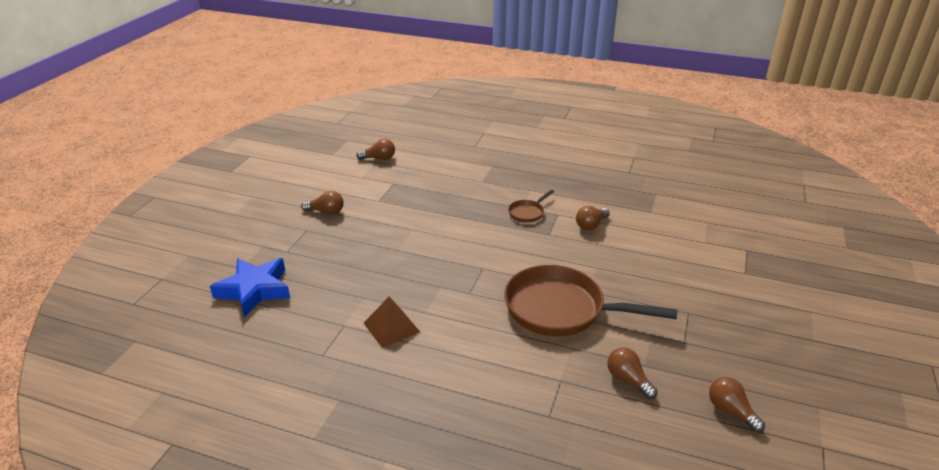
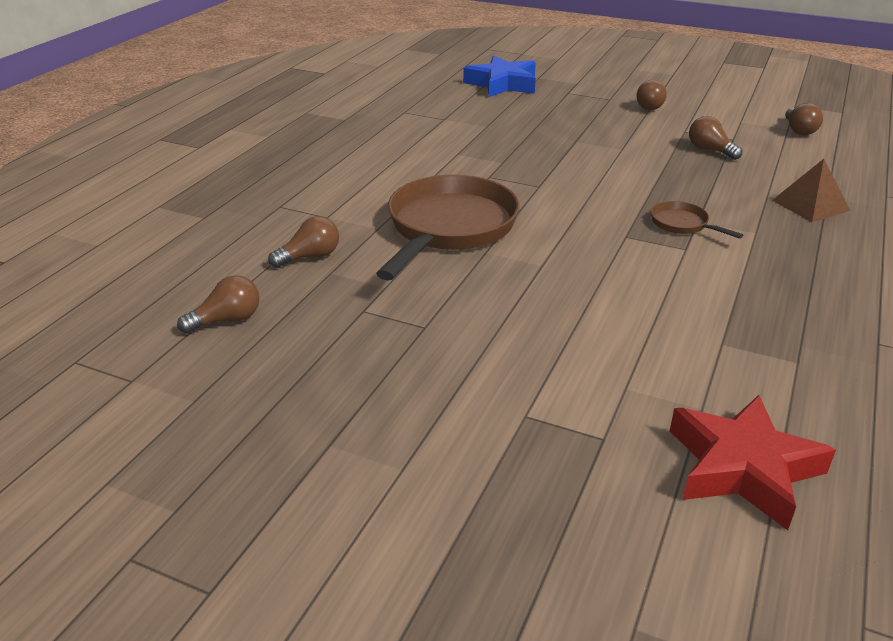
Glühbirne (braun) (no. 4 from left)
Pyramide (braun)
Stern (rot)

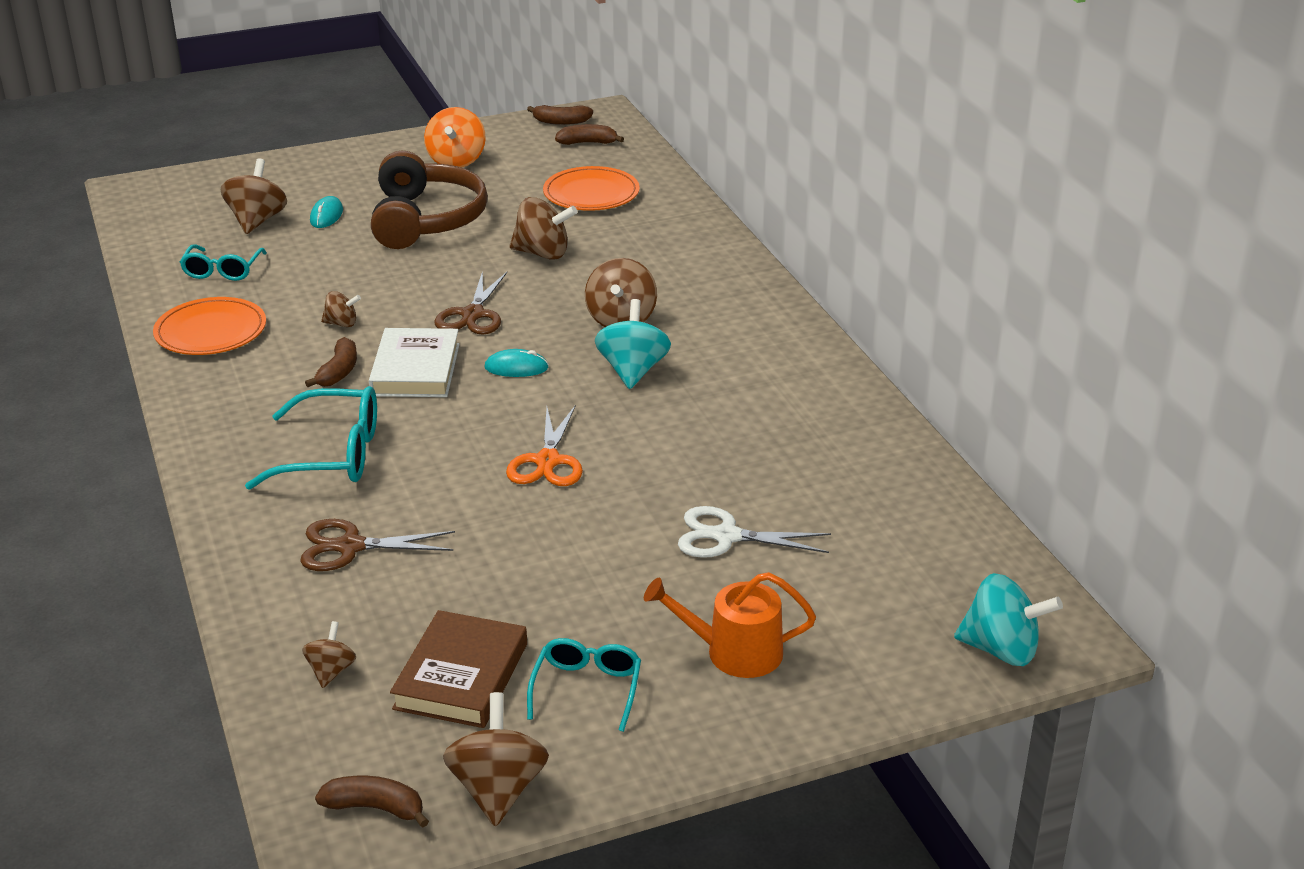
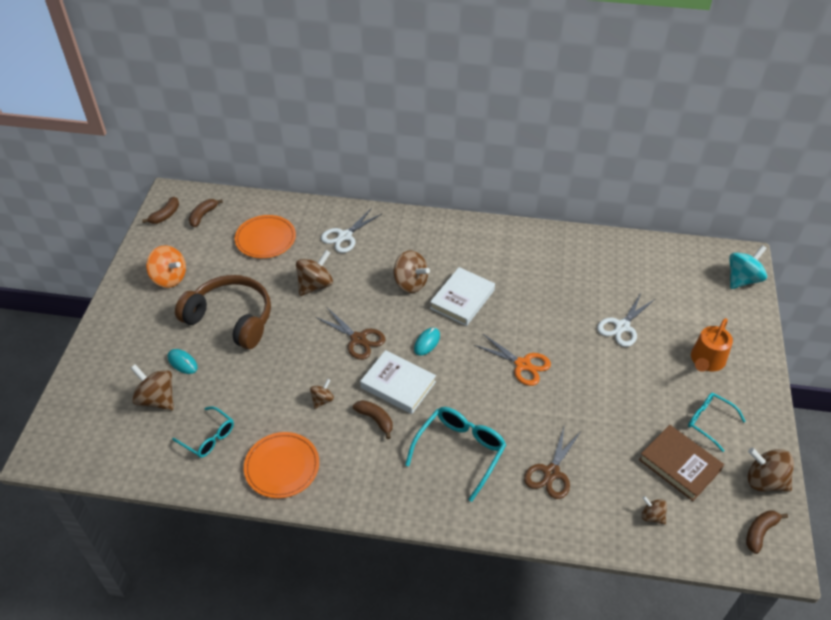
Buch (weiß) (no. 2 from left)
Schere (weiß) (no. 1 from left)

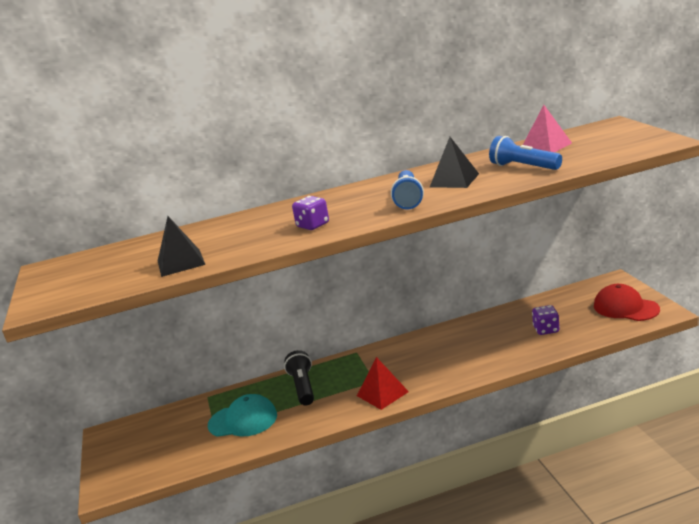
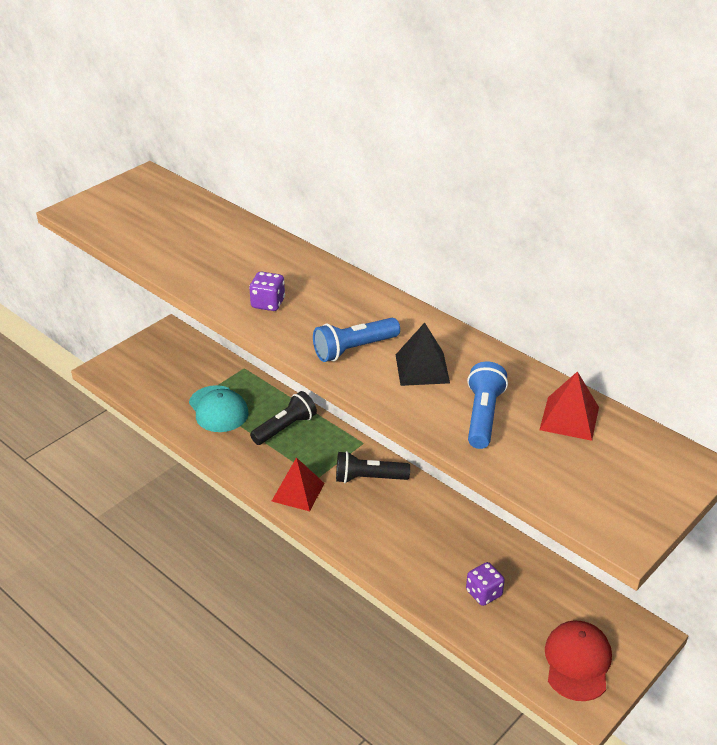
Pyramide (rot) (no. 2 from left)
Pyramide (schwarz) (no. 1 from left in the first image)
Taschenlampe (schwarz) (no. 2 from left)

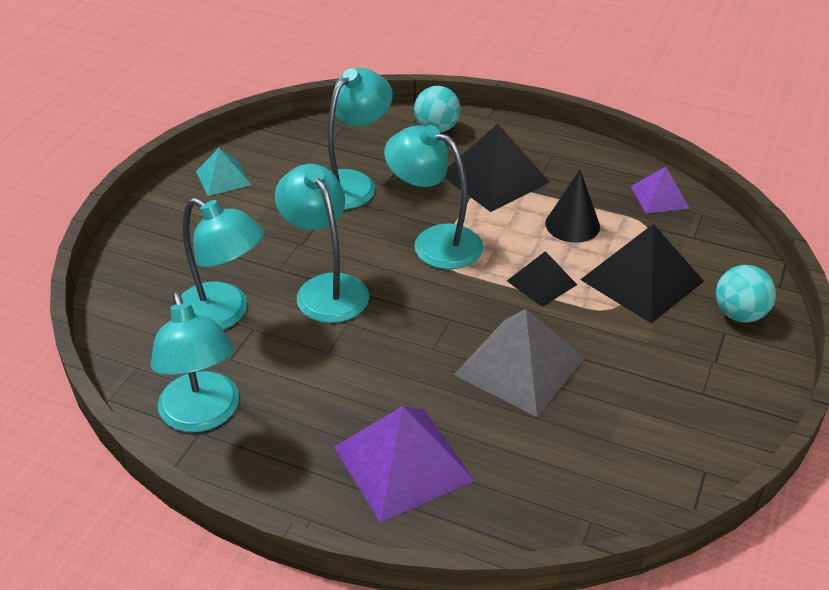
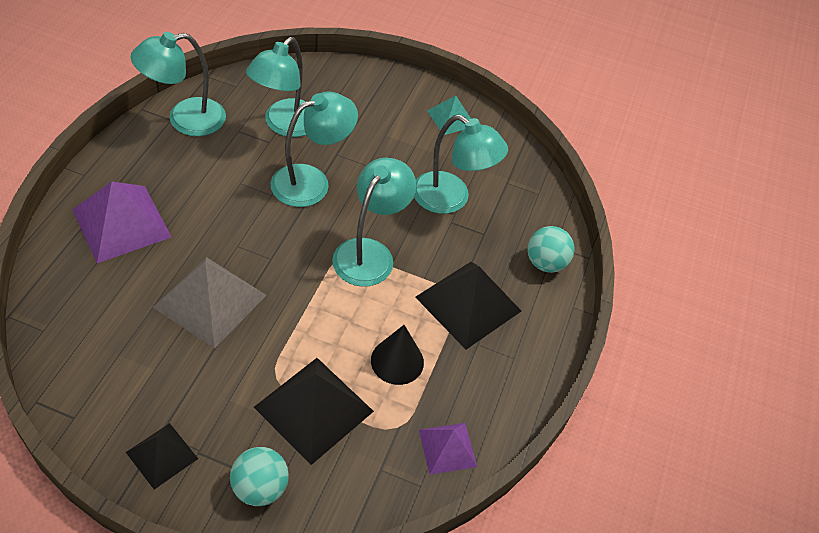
Pyramide (schwarz) (no. 1 from left)

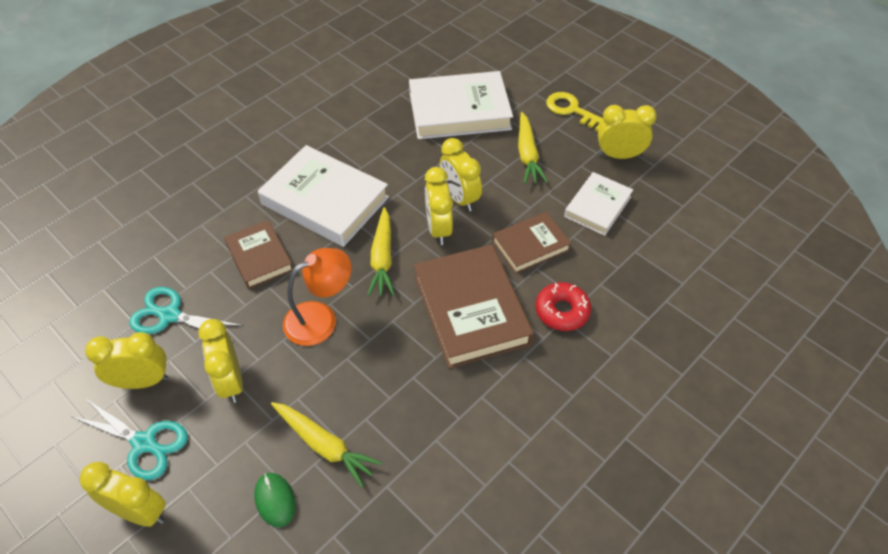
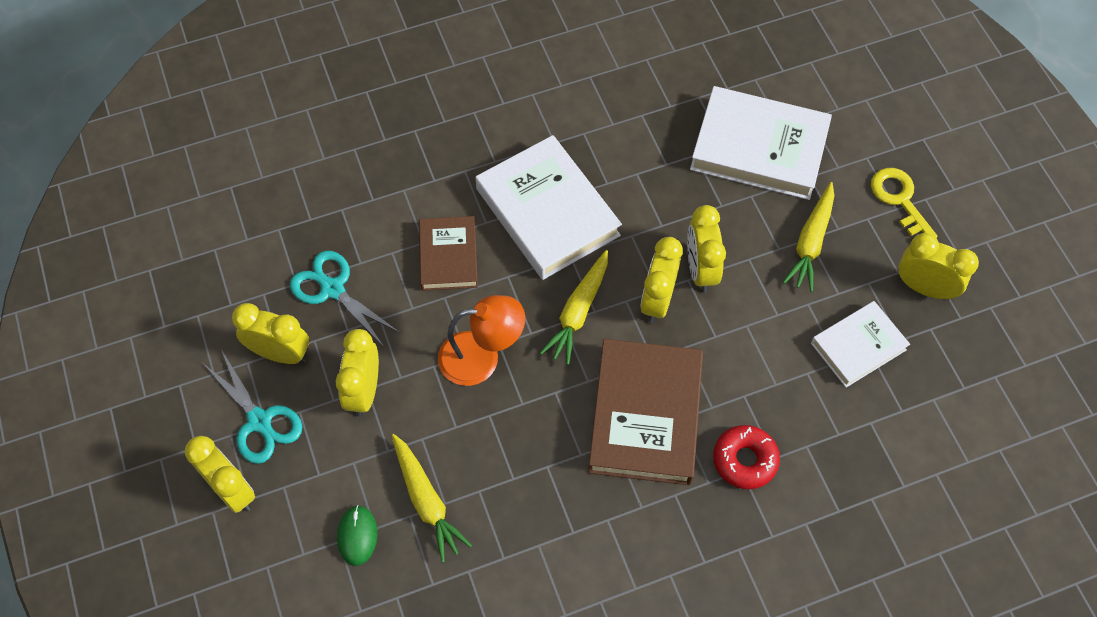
Buch (braun) (no. 3 from left in the first image)

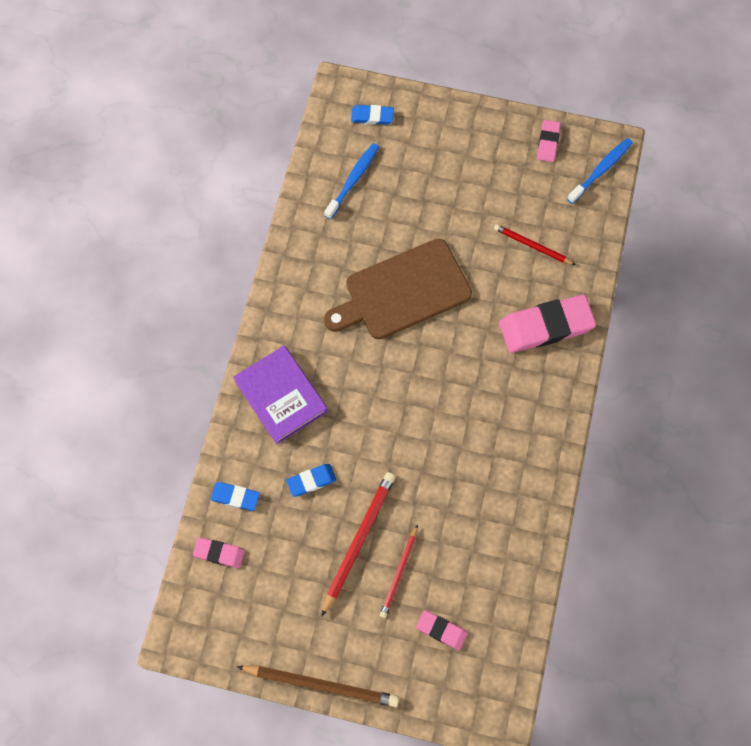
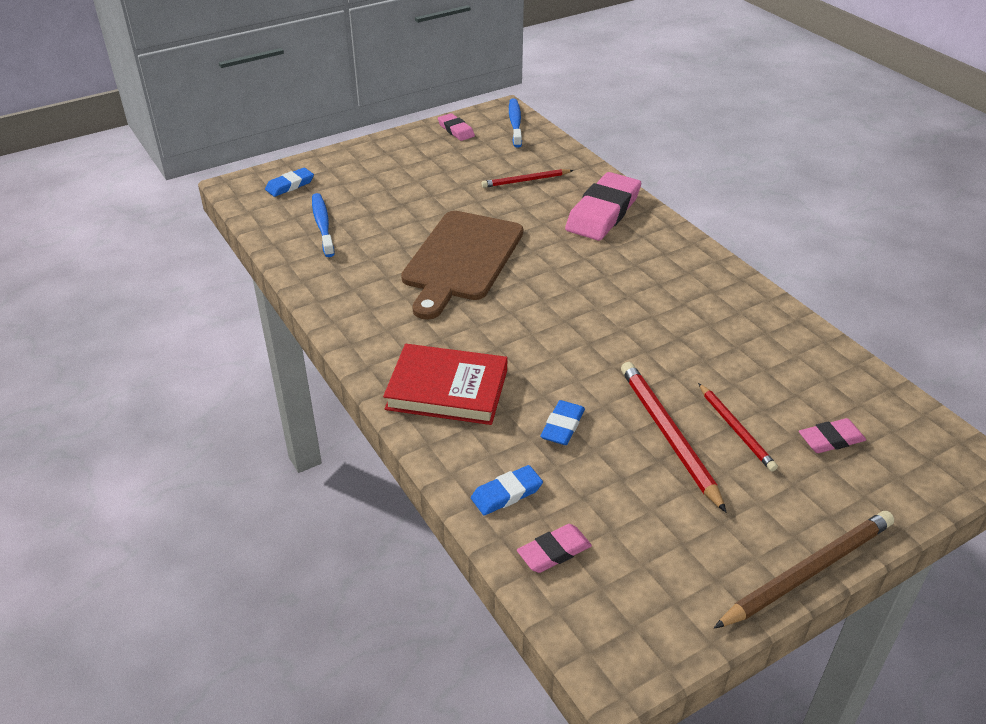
Buch (rot)

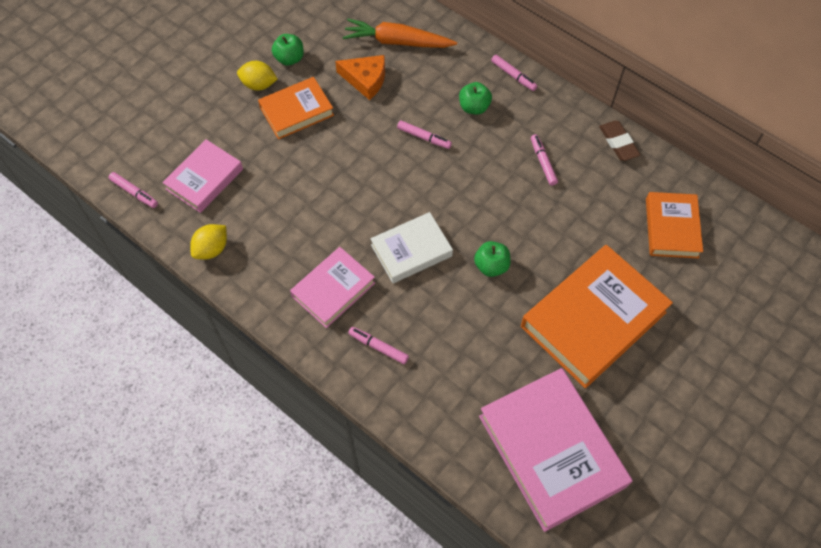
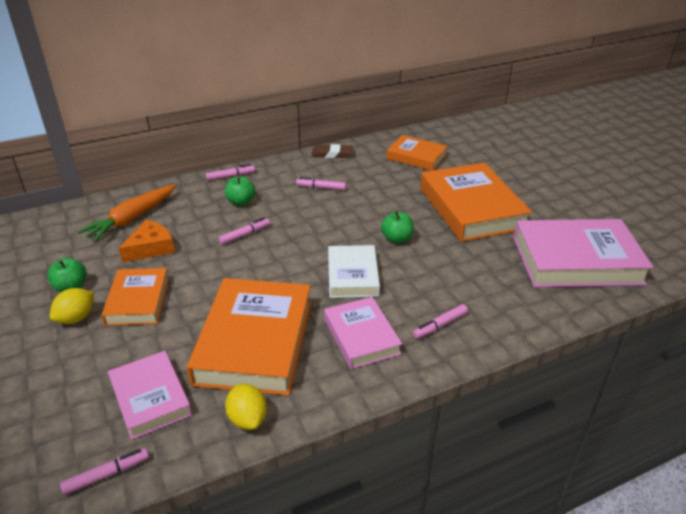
Buch (orange) (no. 2 from left)

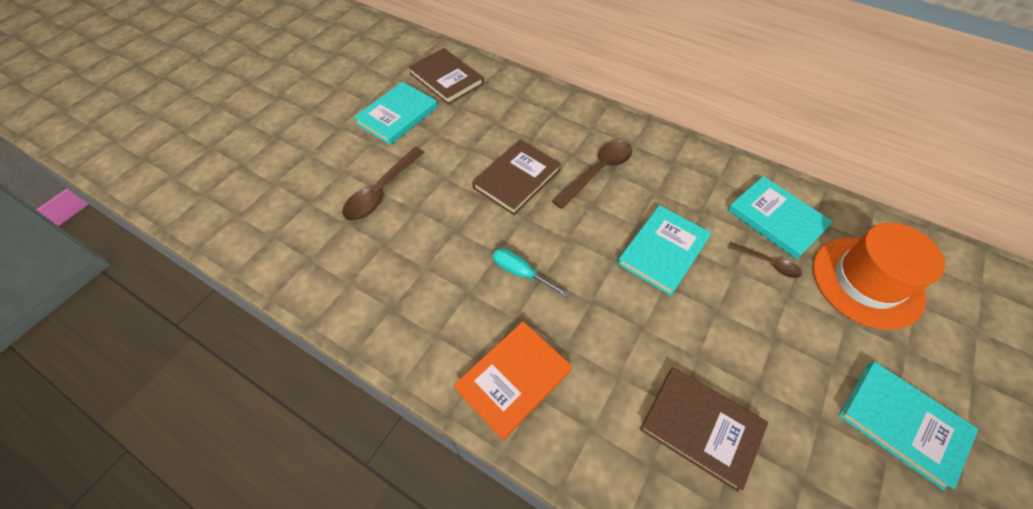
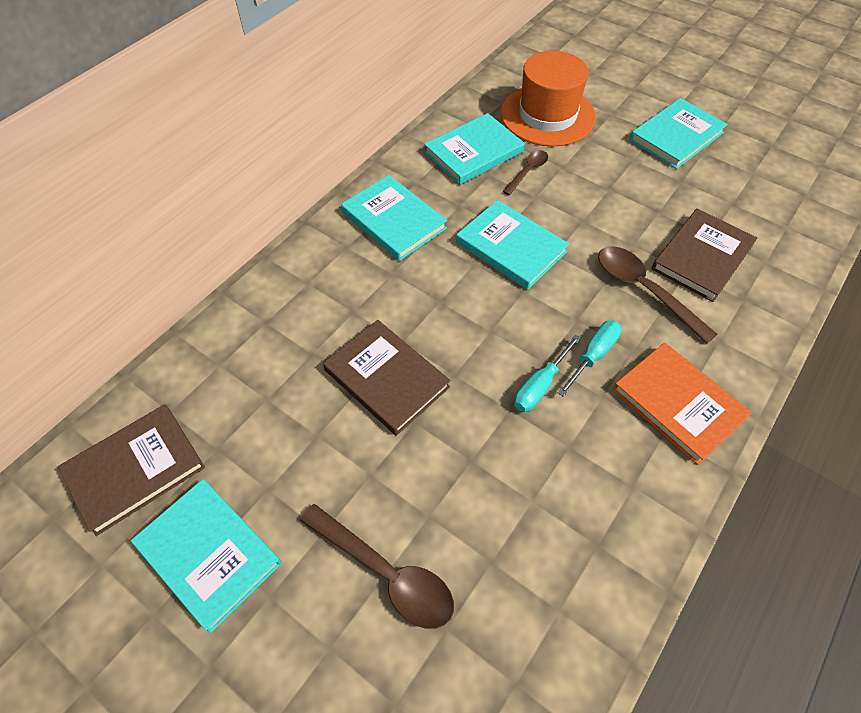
Löffel (braun) (no. 3 from left)
Buch (türkis) (no. 2 from left)
Schraubenzieher (türkis) (no. 2 from left)

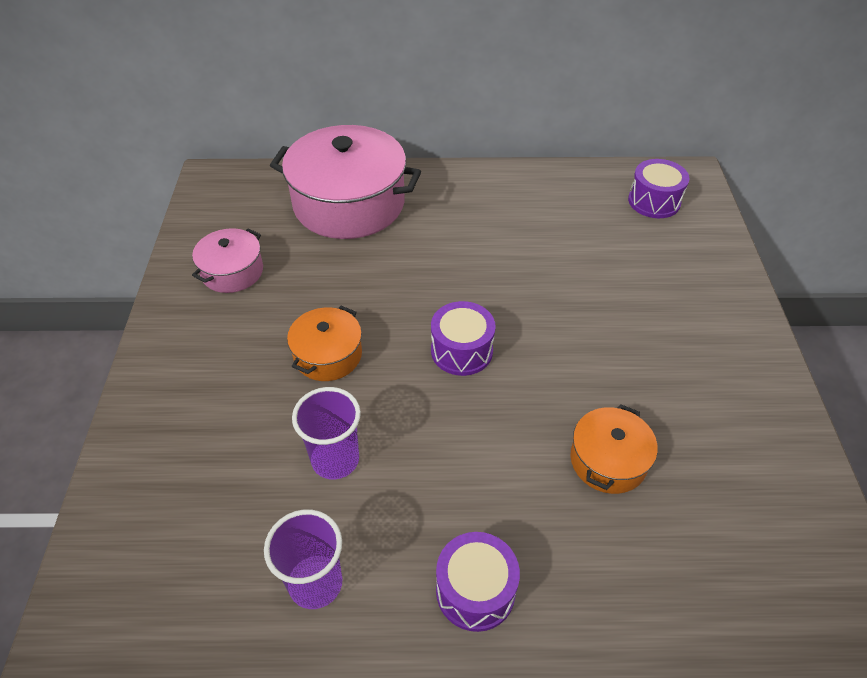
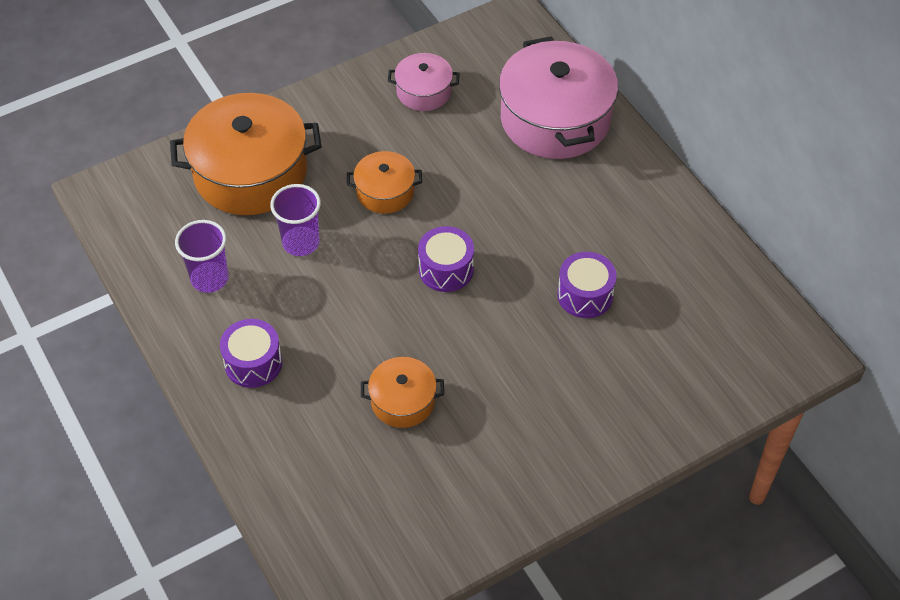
Trommel (lila) (no. 3 from left)
Kochtopf (orange) (no. 1 from left)

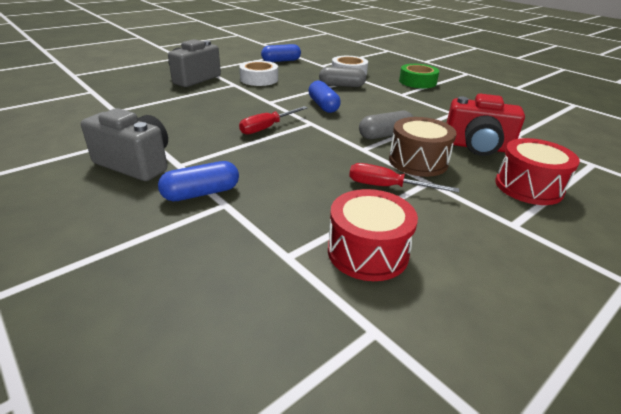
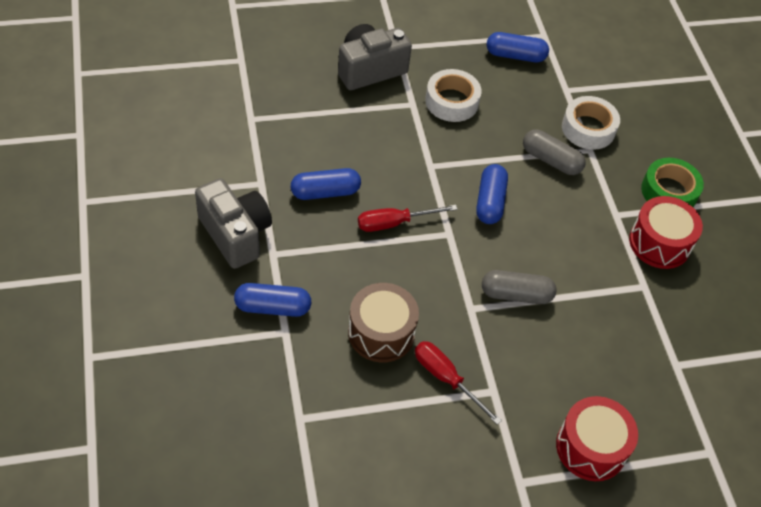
Kamera (rot)
Trommel (braun)
Trommel (rot) (no. 2 from left)
Kapsel (blau) (no. 2 from left)

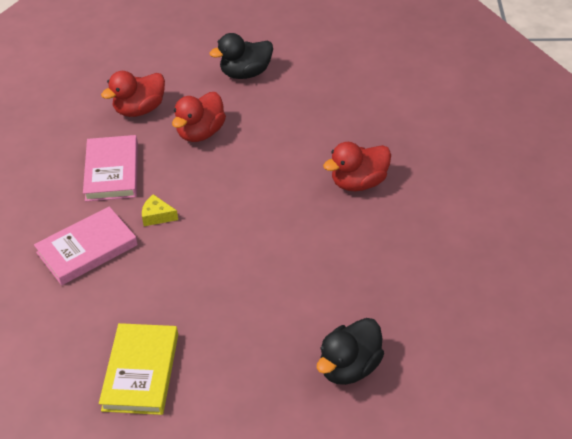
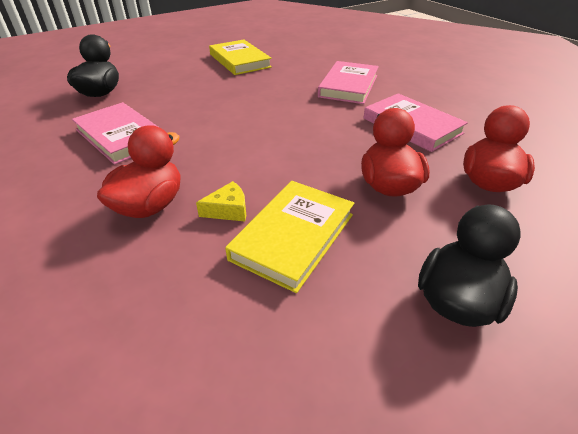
Käse (gelb)
Buch (rosa) (no. 1 from left)
Buch (gelb) (no. 2 from left)

